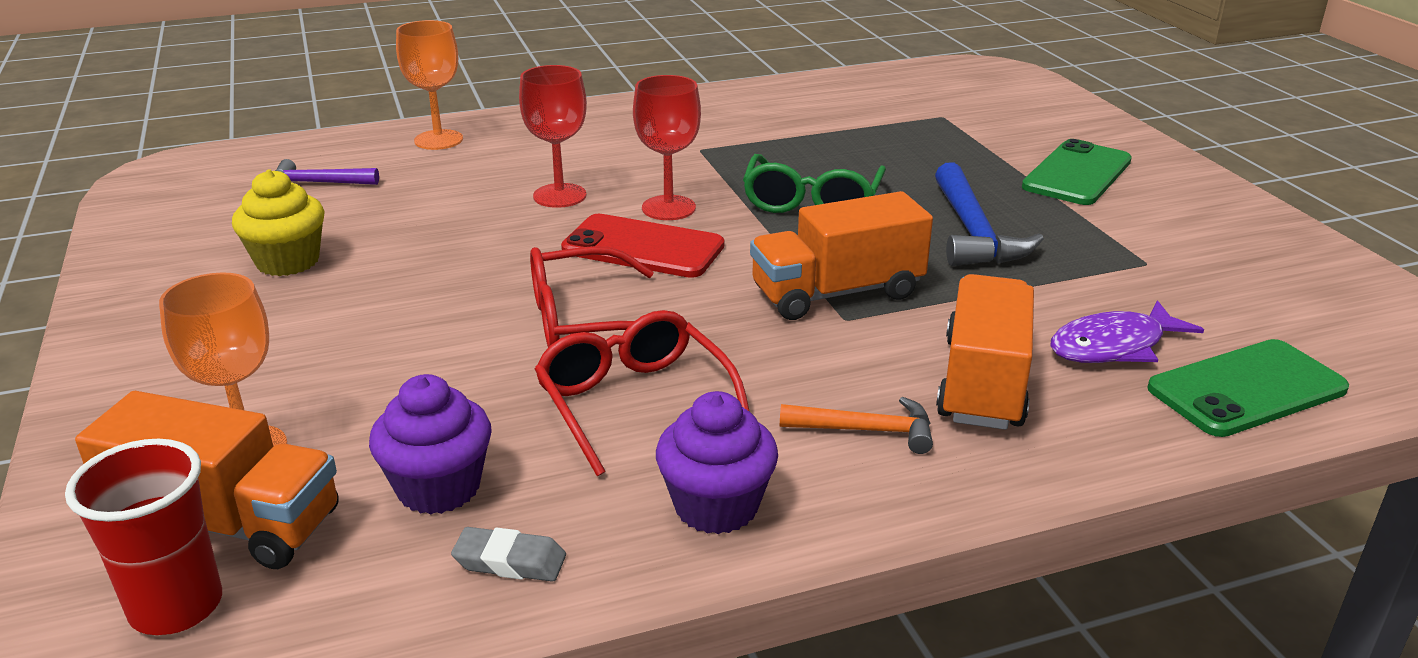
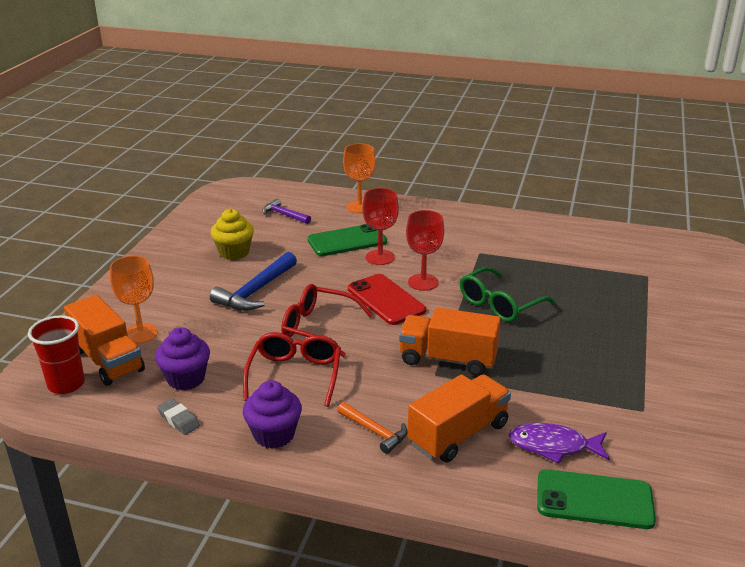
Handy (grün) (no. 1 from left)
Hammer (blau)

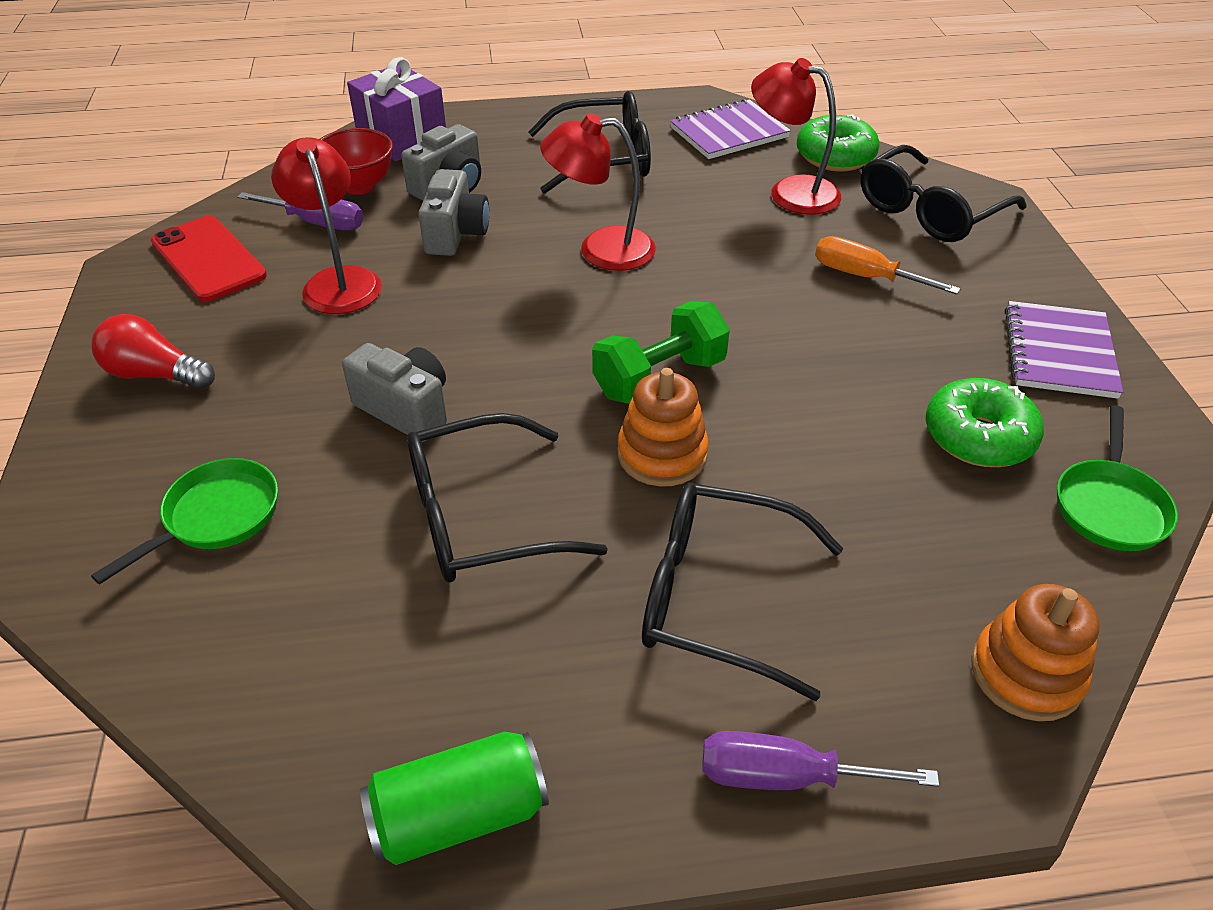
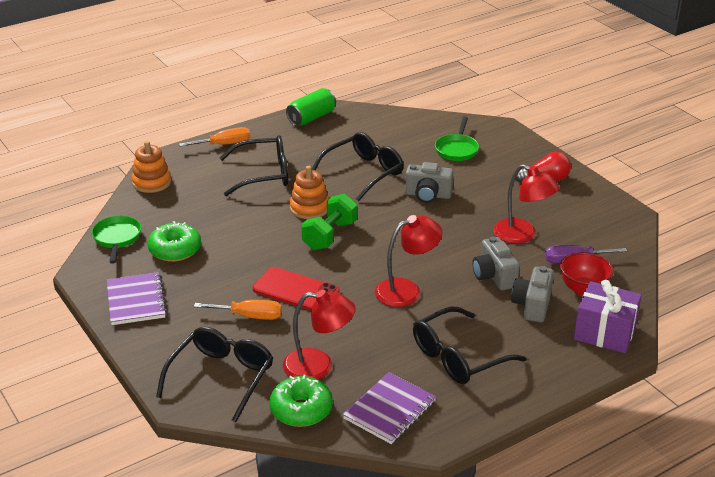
Handy (rot)
Schraubenzieher (orange) (no. 1 from left)

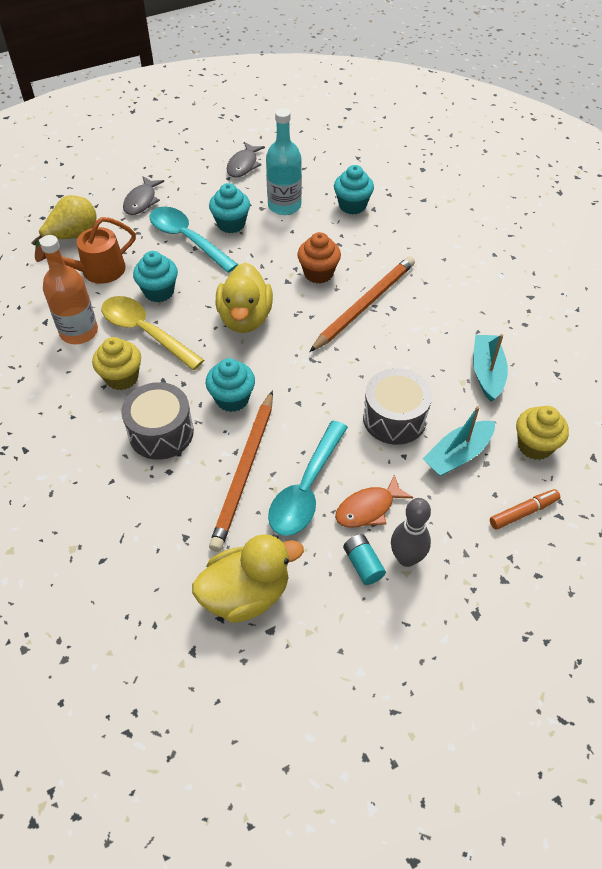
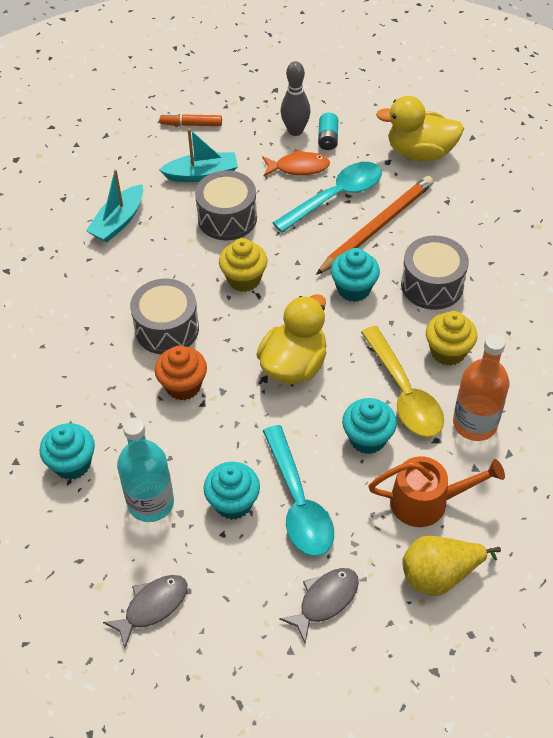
Trommel (grau) (no. 1 from left)
Muffin (gelb) (no. 1 from left)

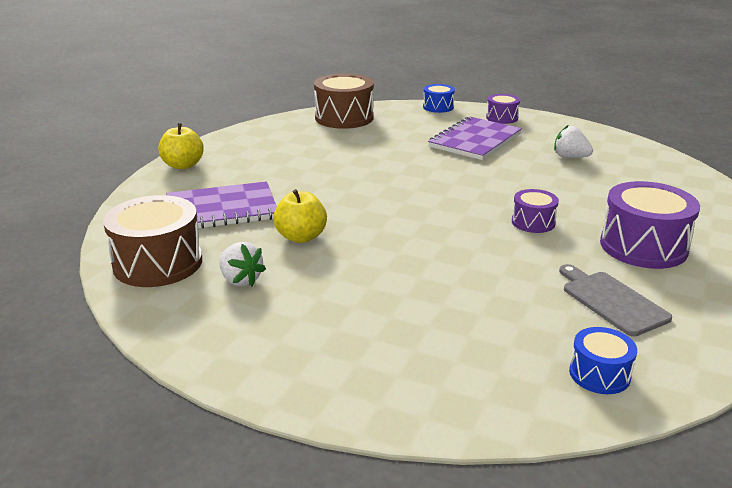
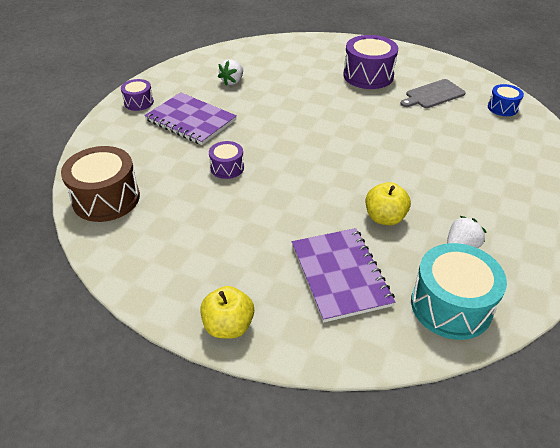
Trommel (blau) (no. 1 from left in the first image)
Trommel (lila) (no. 2 from left)
Trommel (türkis)

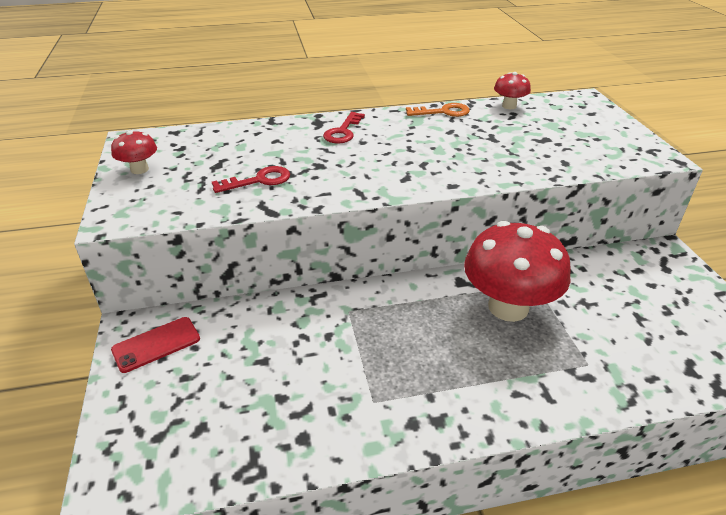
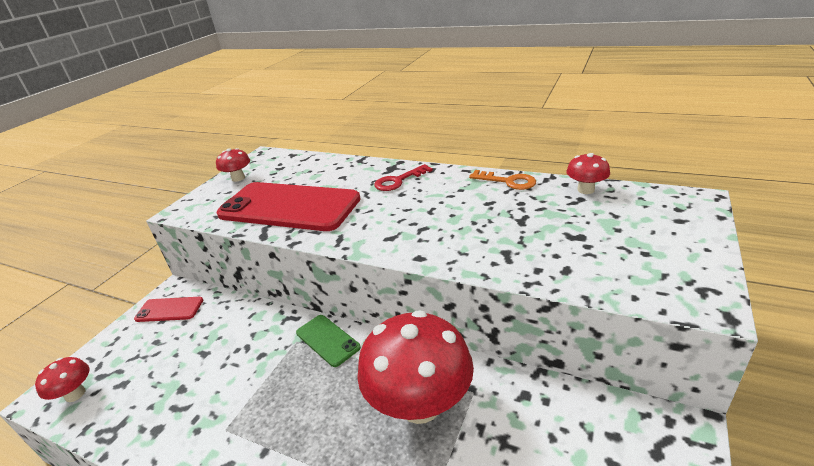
Handy (rot) (no. 2 from left)
Handy (grün)
Pilz (rot) (no. 1 from left)

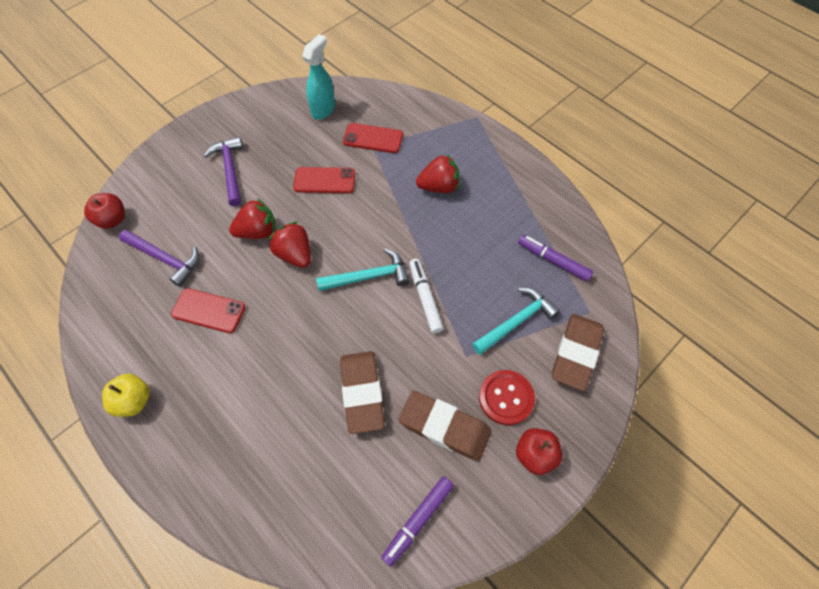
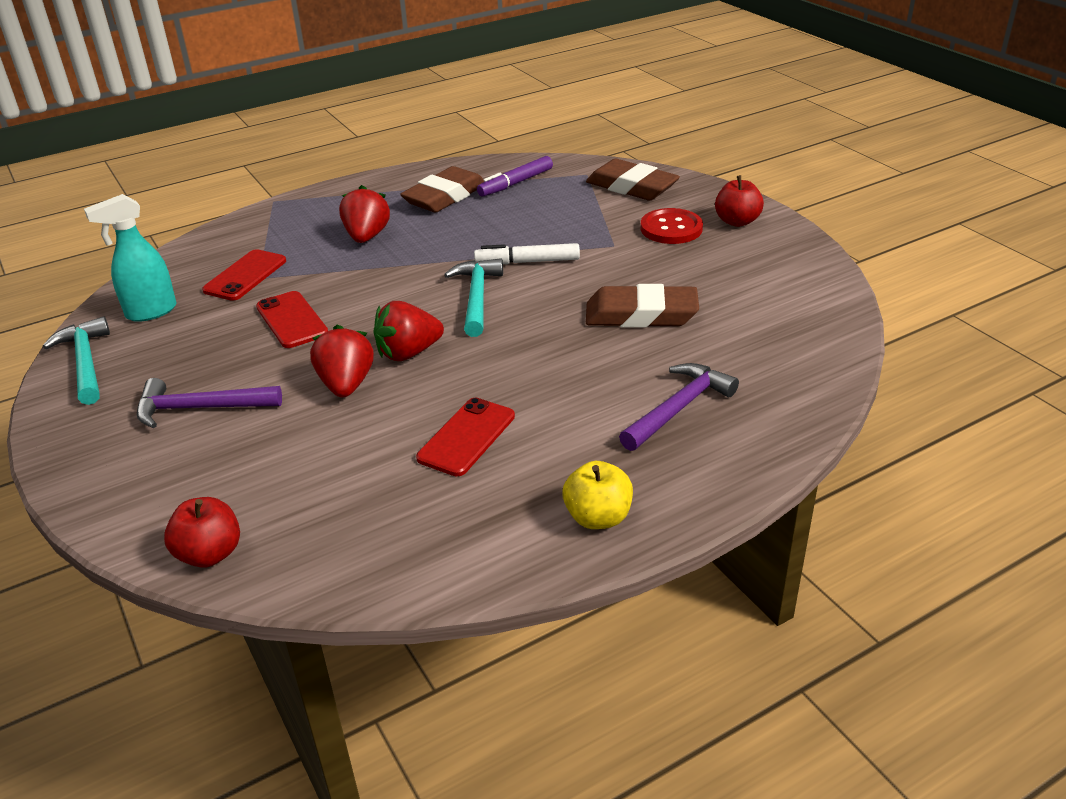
Sprühflasche (türkis)
Handy (rot) (no. 2 from left)
Hammer (lila) (no. 2 from left)
Hammer (türkis) (no. 1 from left)
Radiergummi (braun) (no. 1 from left)
Filzstift (lila) (no. 1 from left in the first image)

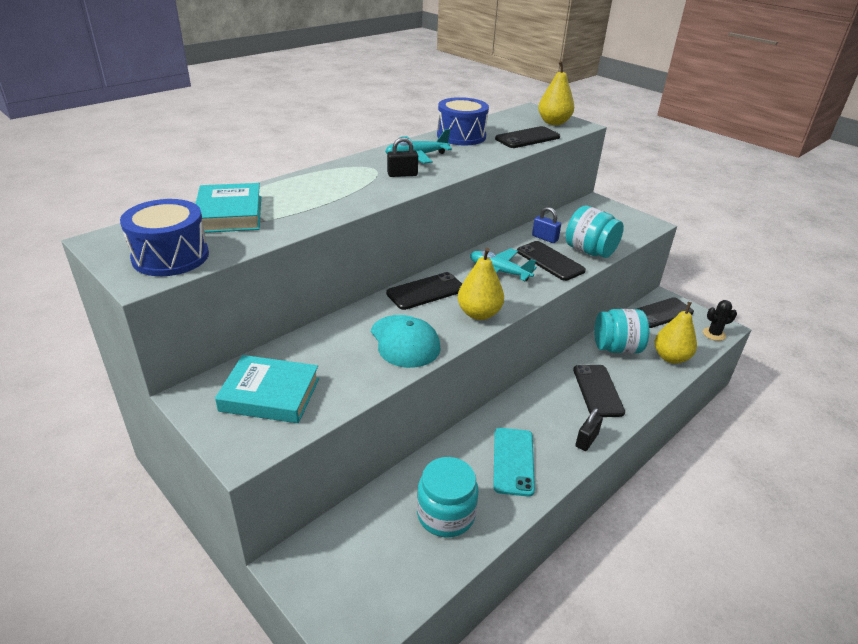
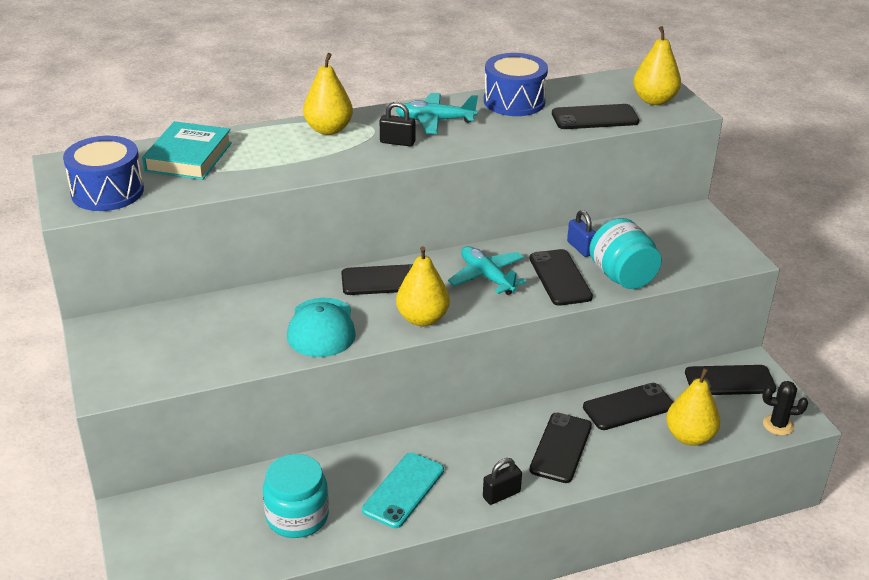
Handy (schwarz) (no. 5 from left)
Buch (türkis) (no. 2 from left in the first image)
Birne (gelb) (no. 1 from left)

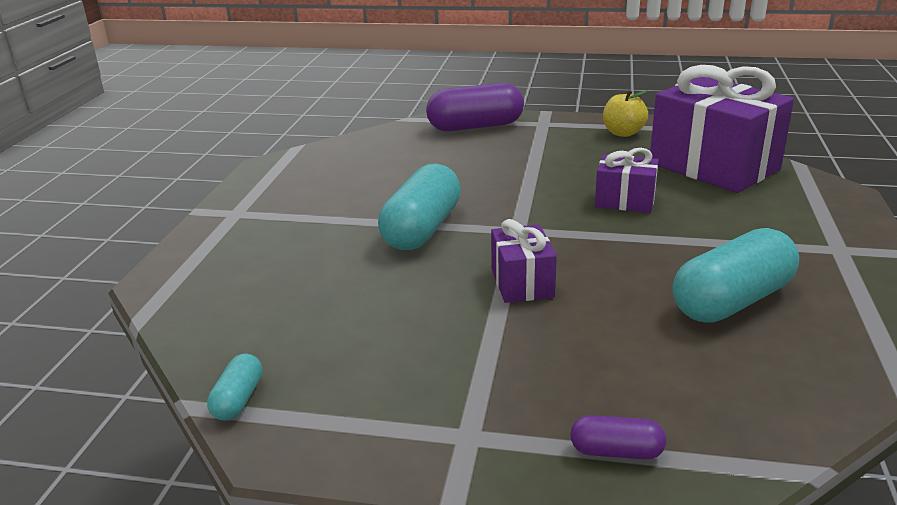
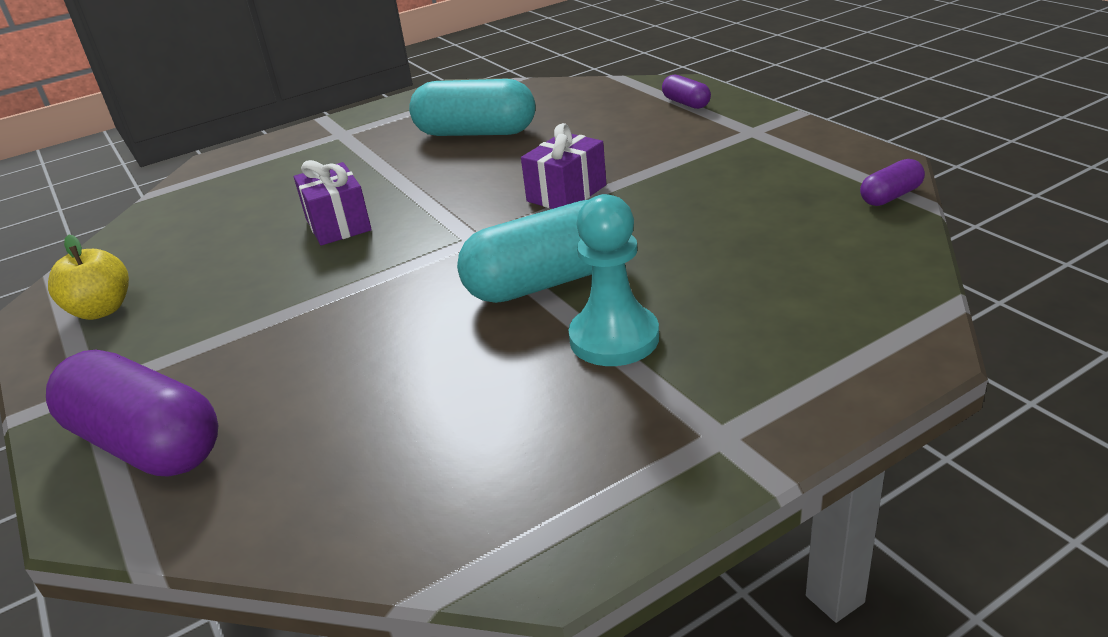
Geschenk (lila) (no. 3 from left in the first image)
Kapsel (lila) (no. 3 from left)
Bauer (türkis)

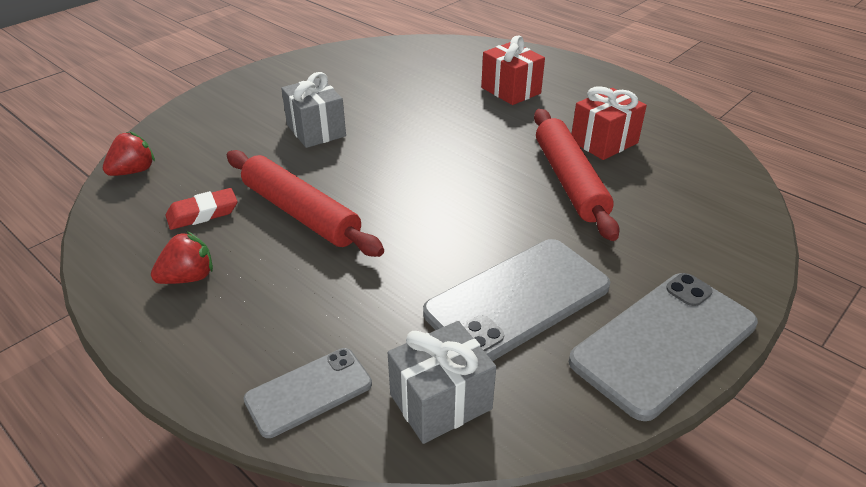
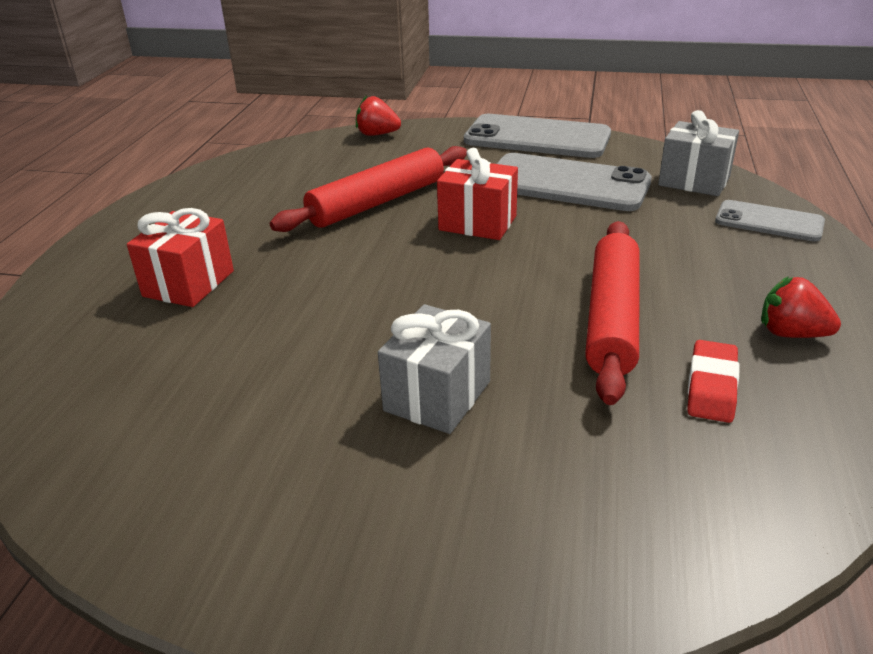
Geschenk (rot) (no. 2 from left)
Erdbeere (rot) (no. 1 from left)
Radiergummi (rot)

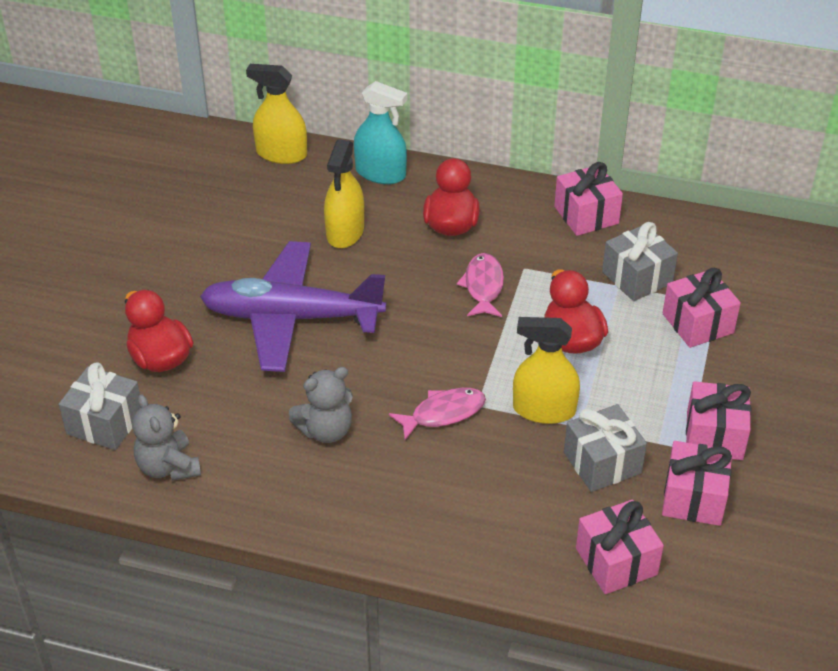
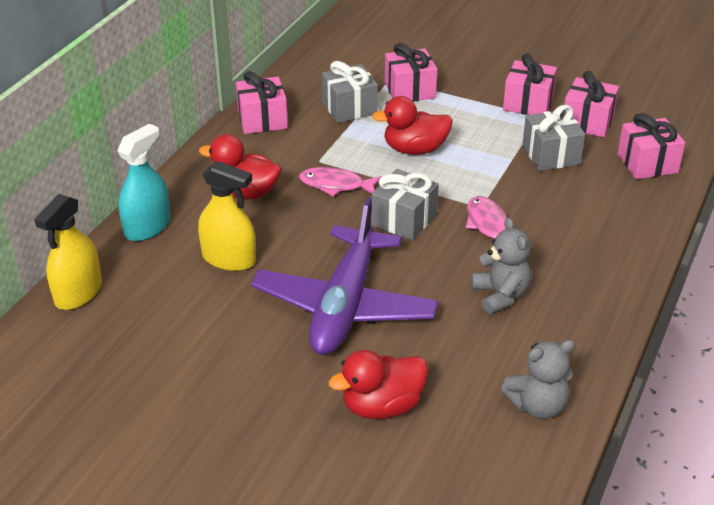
Sprühflasche (gelb) (no. 3 from left in the first image)
Geschenk (grau) (no. 2 from left)

